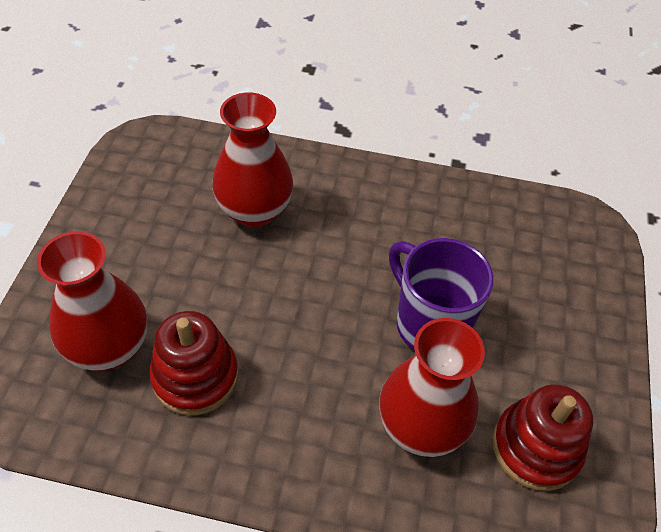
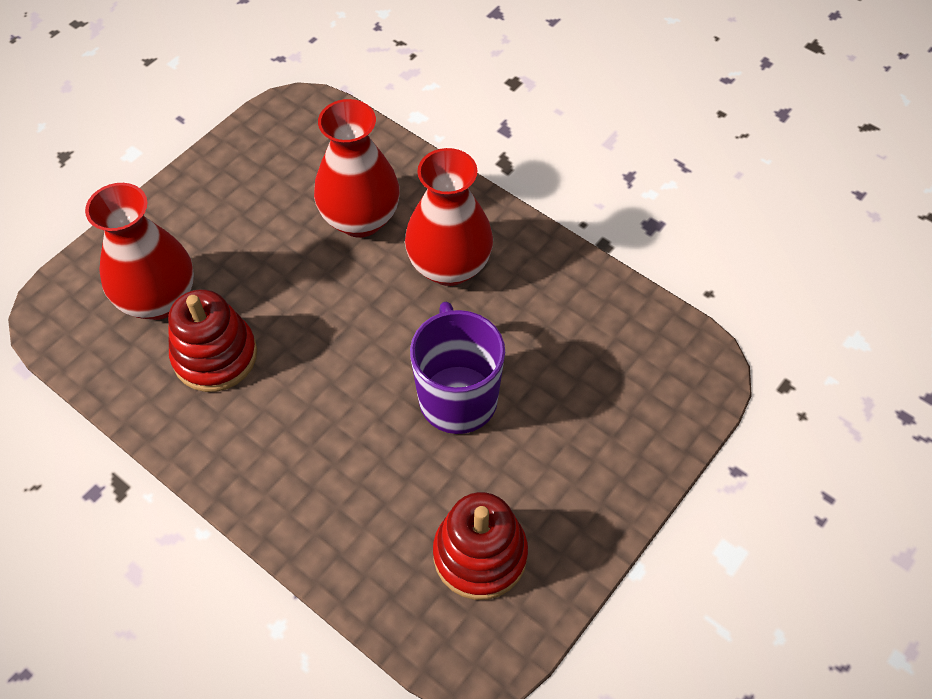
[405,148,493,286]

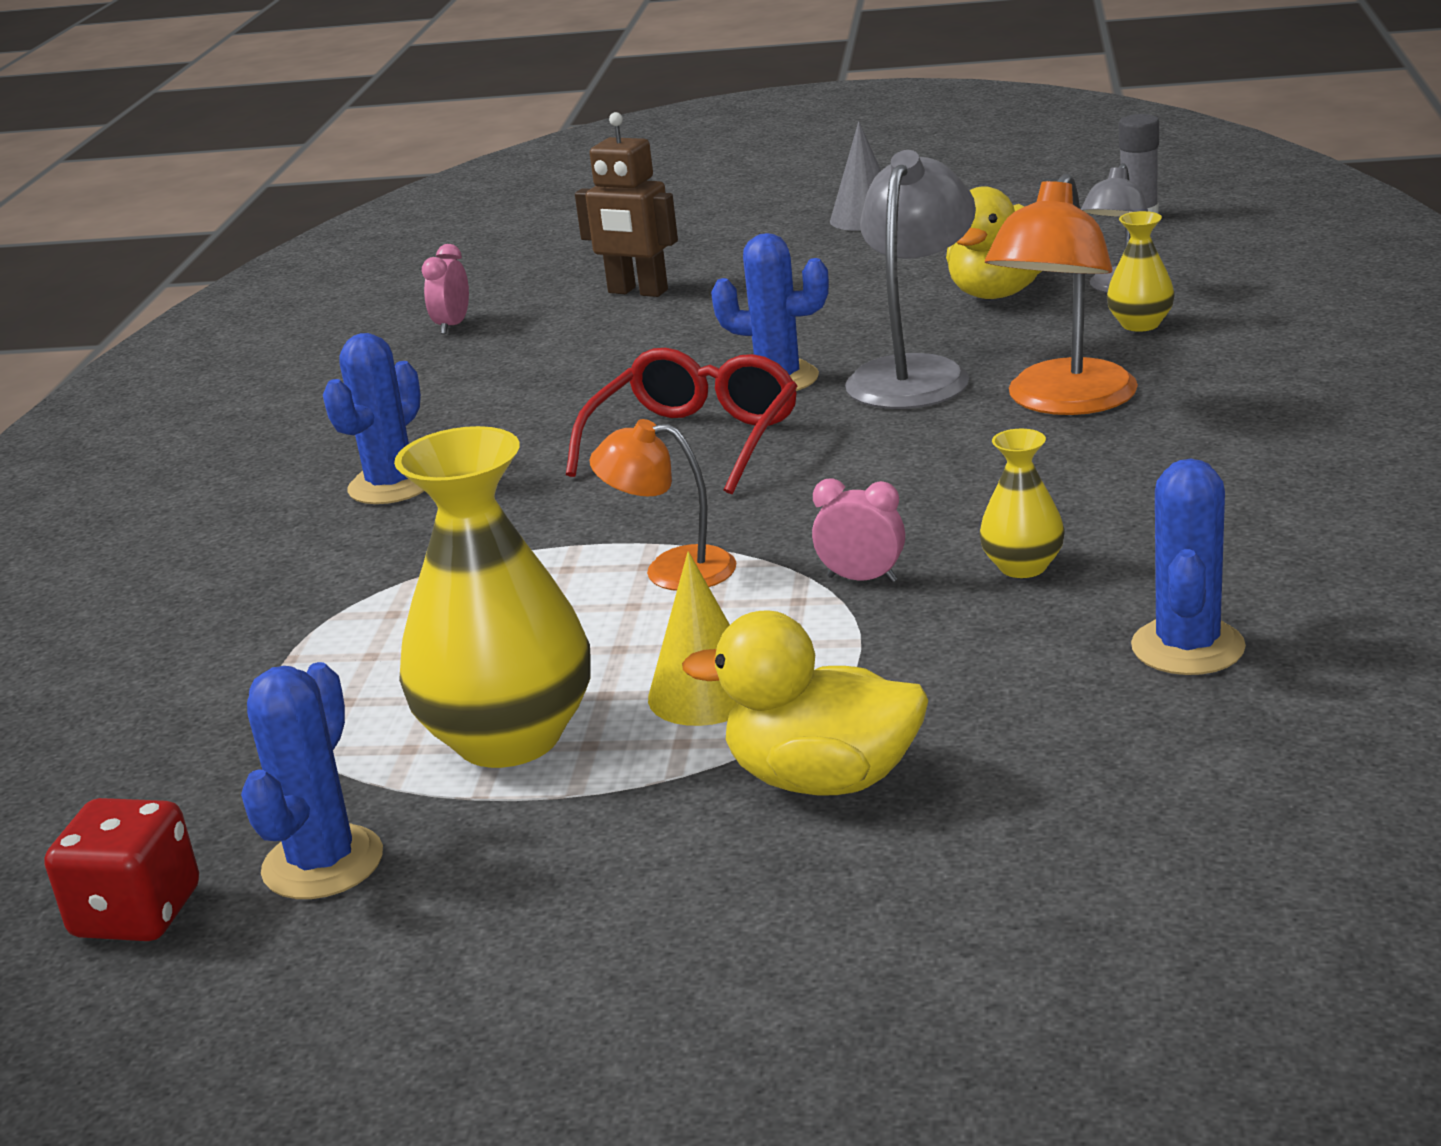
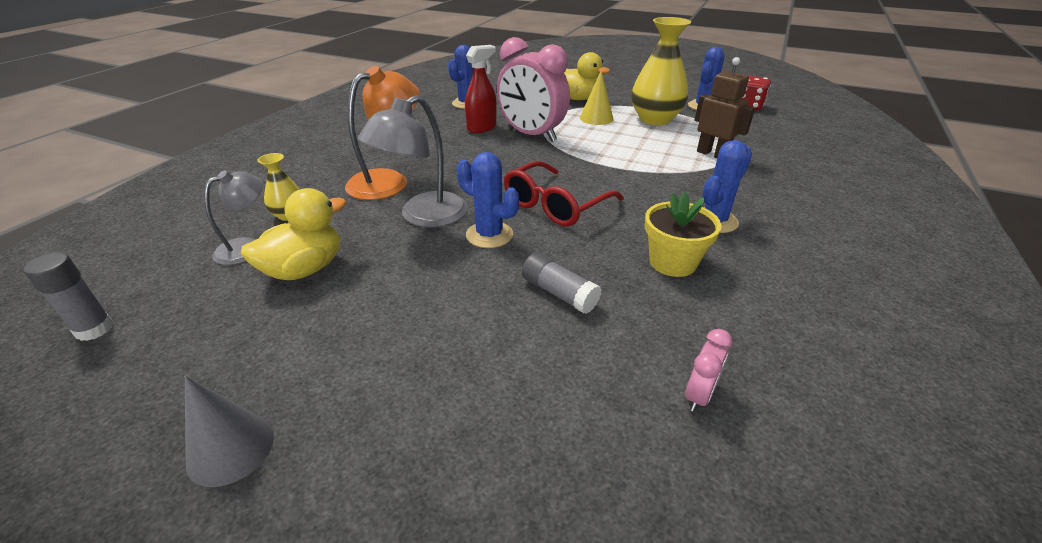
[695,57,755,158]
[590,419,737,591] (first image)
[465,45,497,133]
[497,37,570,142]
[645,192,722,277]
[522,253,601,314]

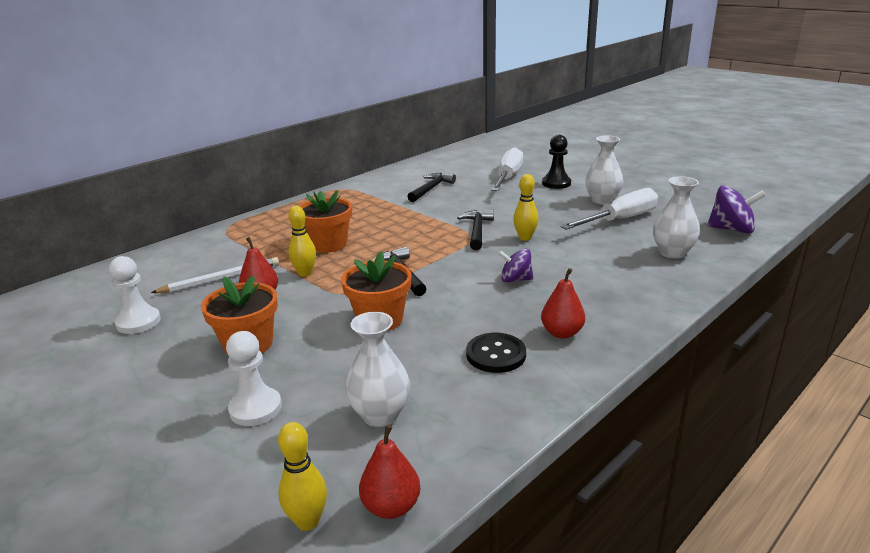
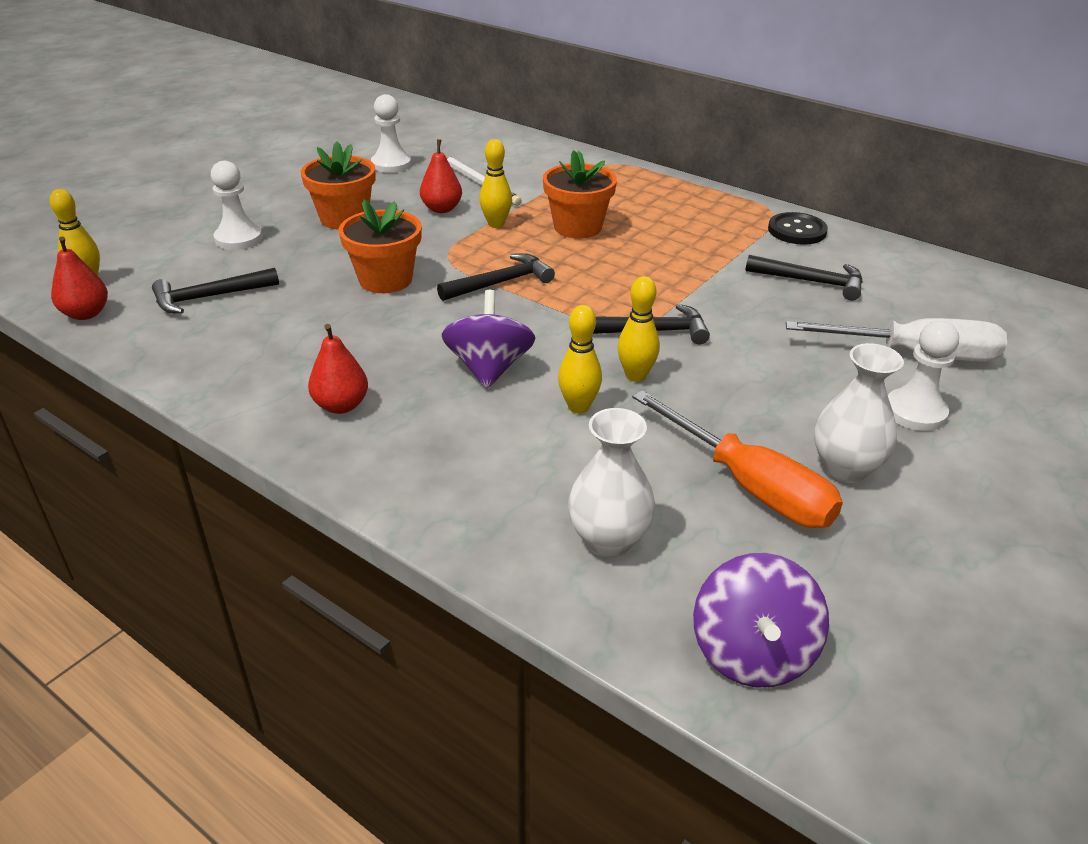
[888,321,959,431]
[632,390,843,528]
[442,290,535,388]
[152,268,279,314]
[768,212,828,245]
[558,305,602,413]

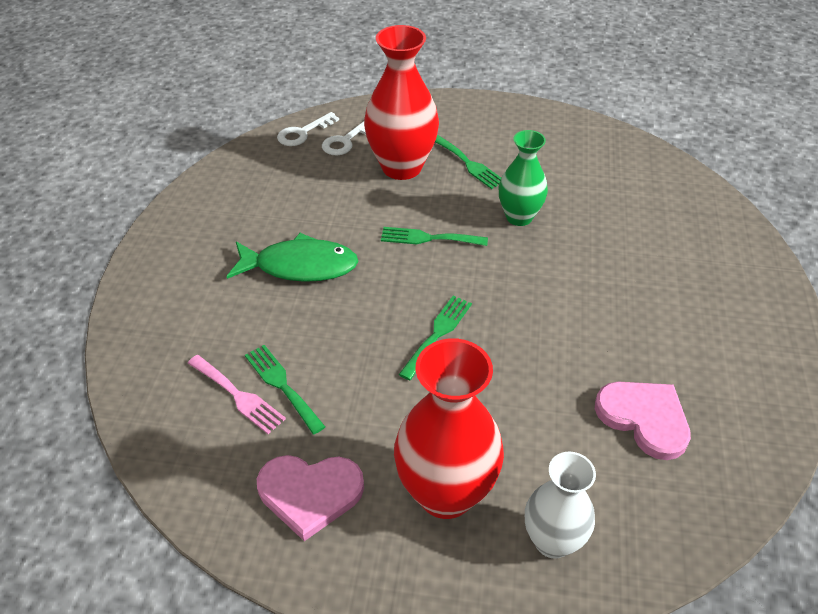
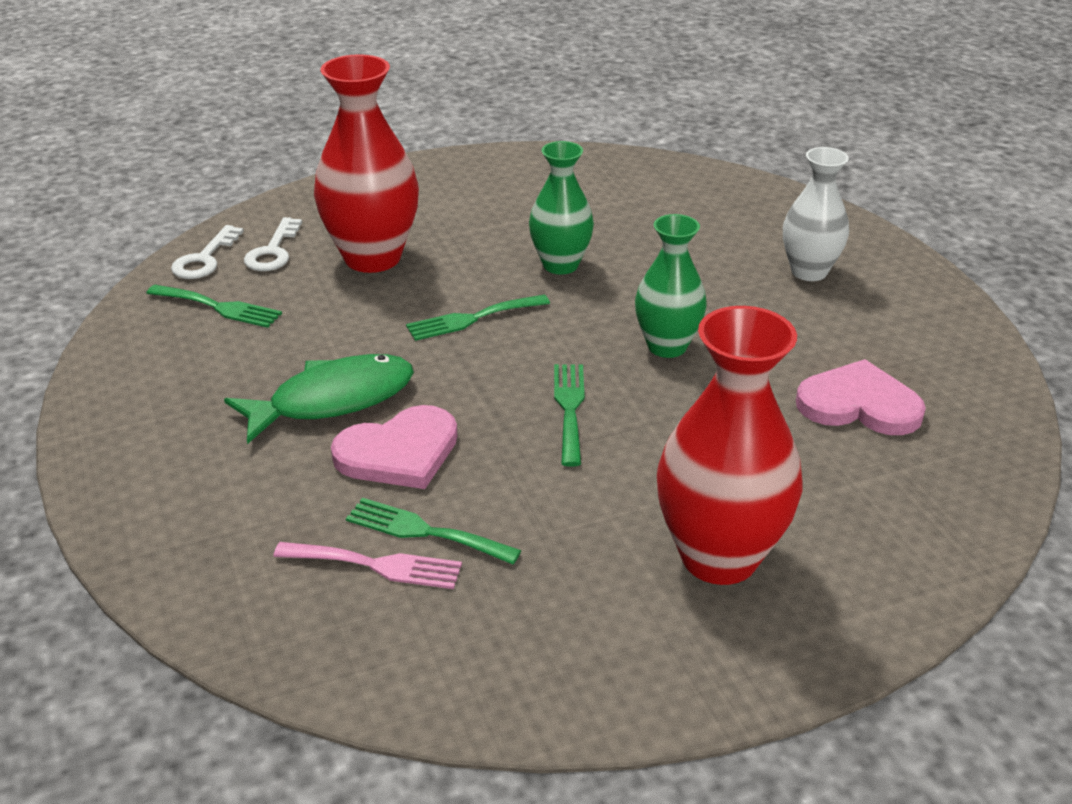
[147,285,282,328]
[783,147,849,281]
[331,405,457,489]
[635,214,707,358]

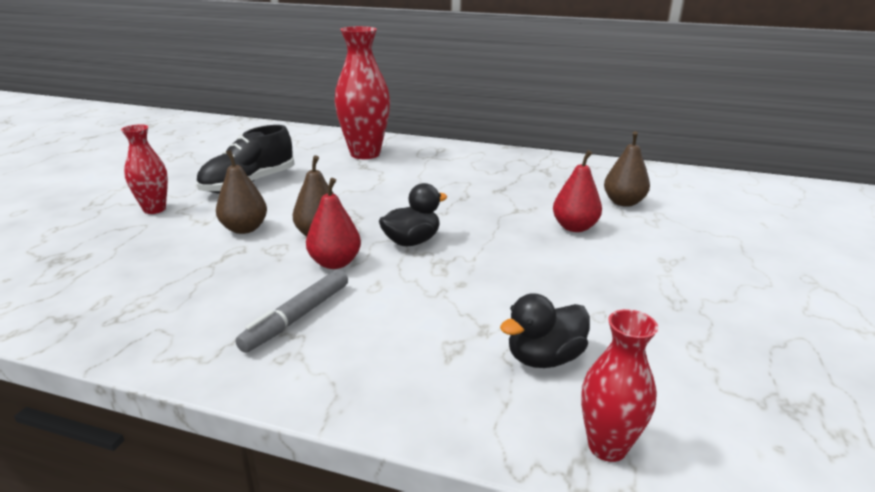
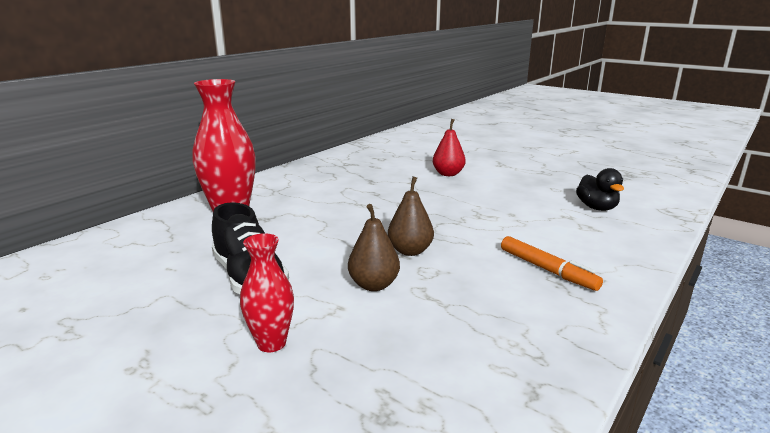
[604,131,650,207] (first image)
[306,178,361,269] (first image)
[379,183,447,246] (first image)
[501,236,603,291]
[581,309,658,462] (first image)

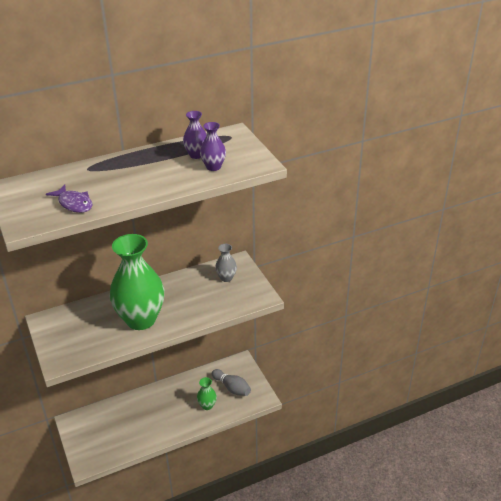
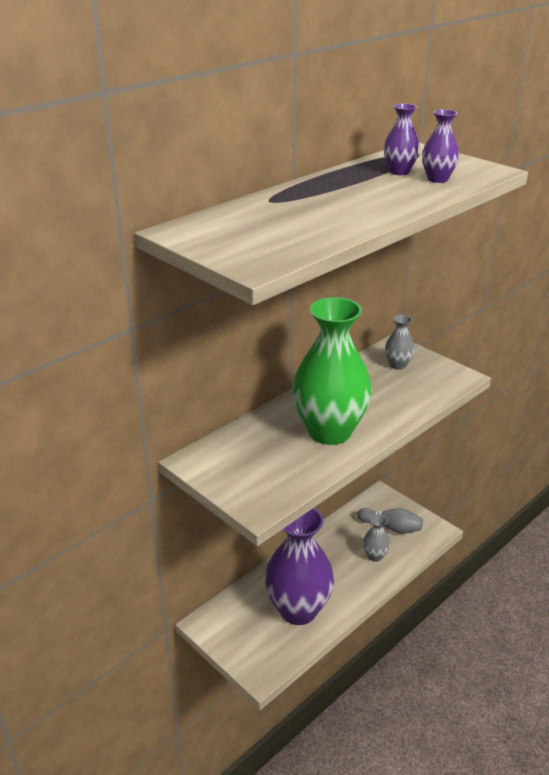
[46,184,93,213] (first image)
[363,514,390,562]
[265,508,334,625]

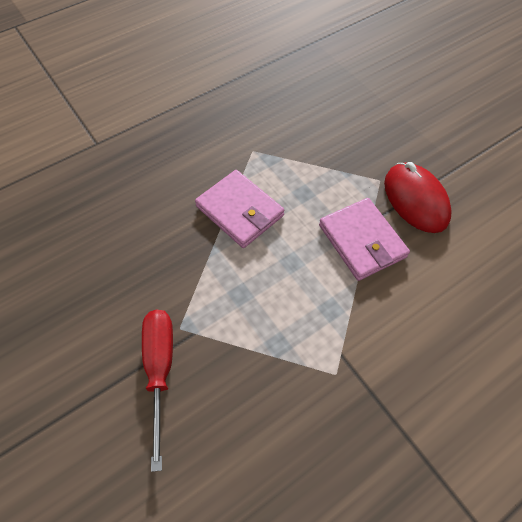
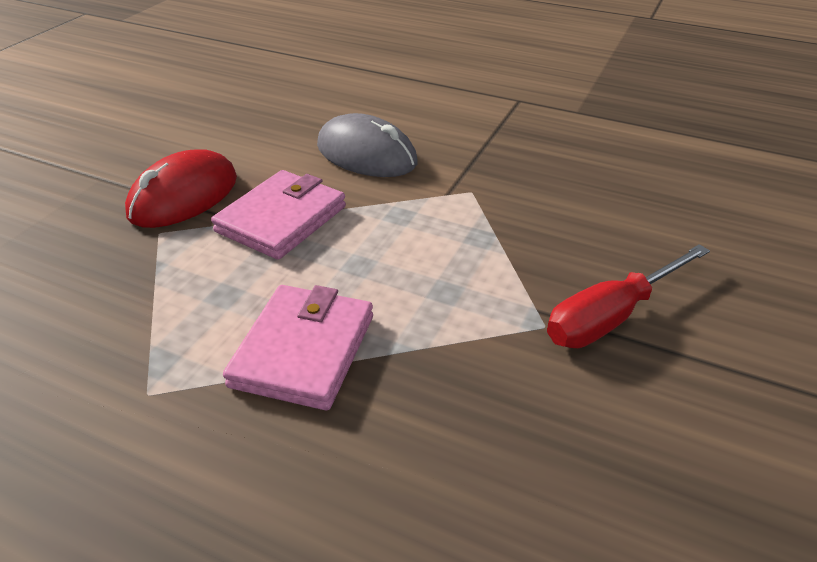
[317,113,417,177]

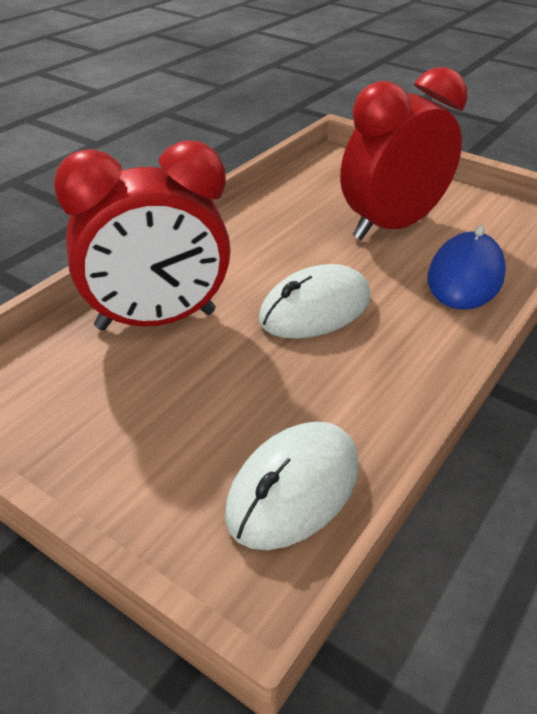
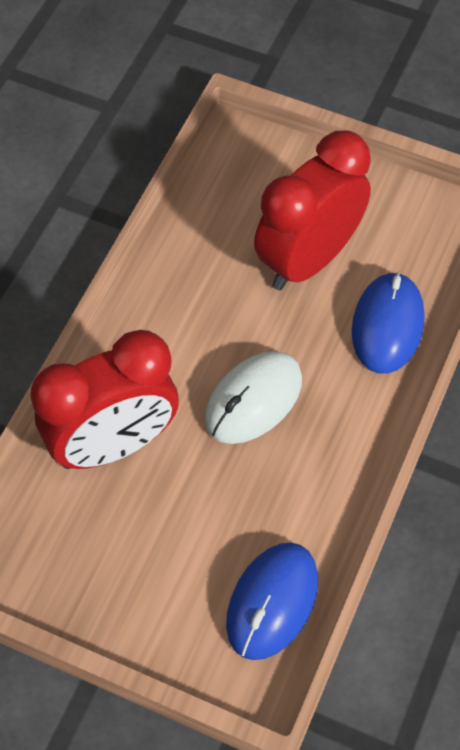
[226,543,318,660]

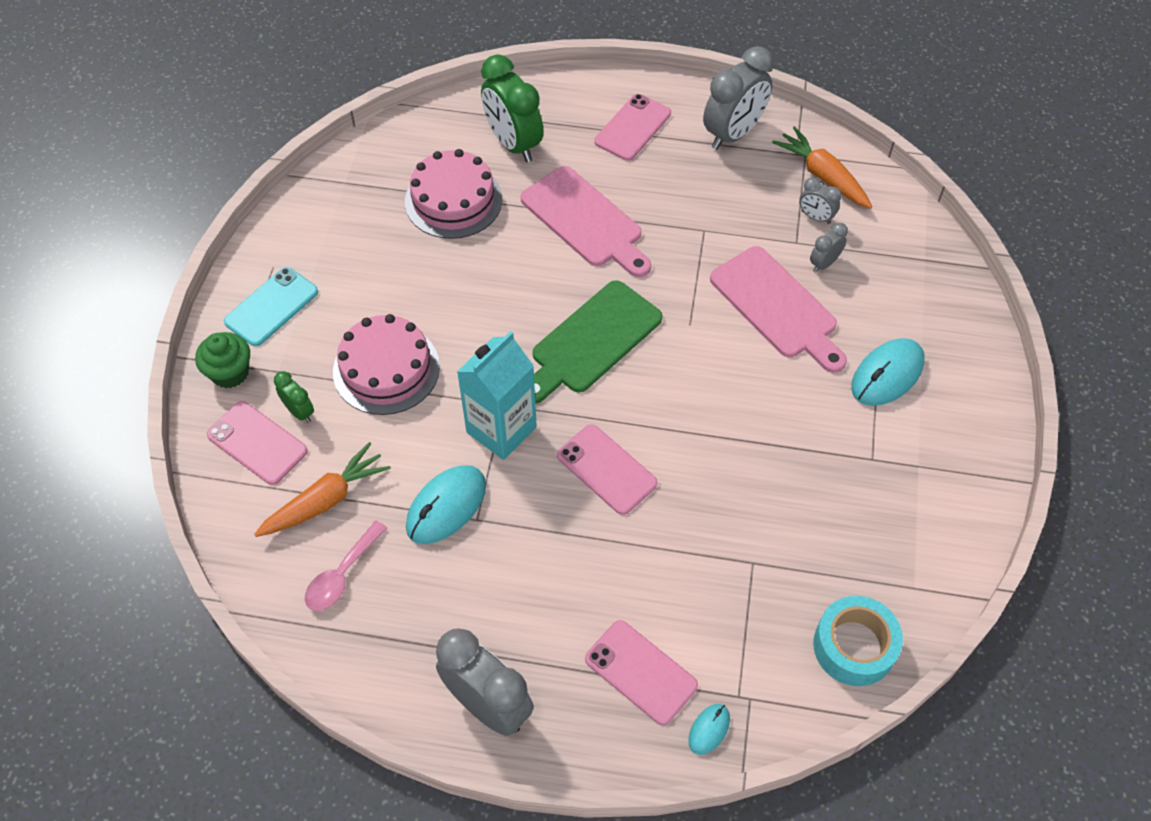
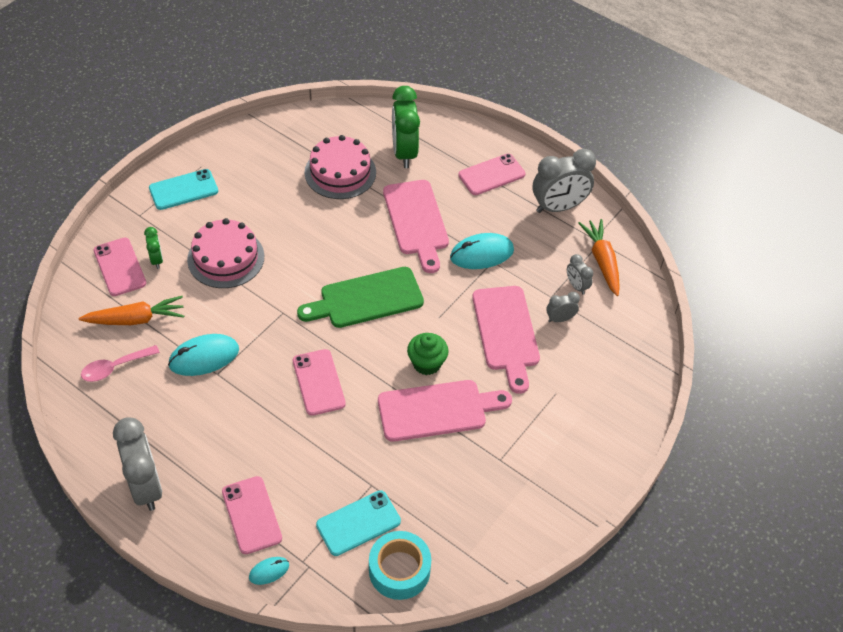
[457,331,537,460] (first image)
[407,333,448,375]
[450,233,514,269]
[378,380,512,442]
[316,490,401,556]

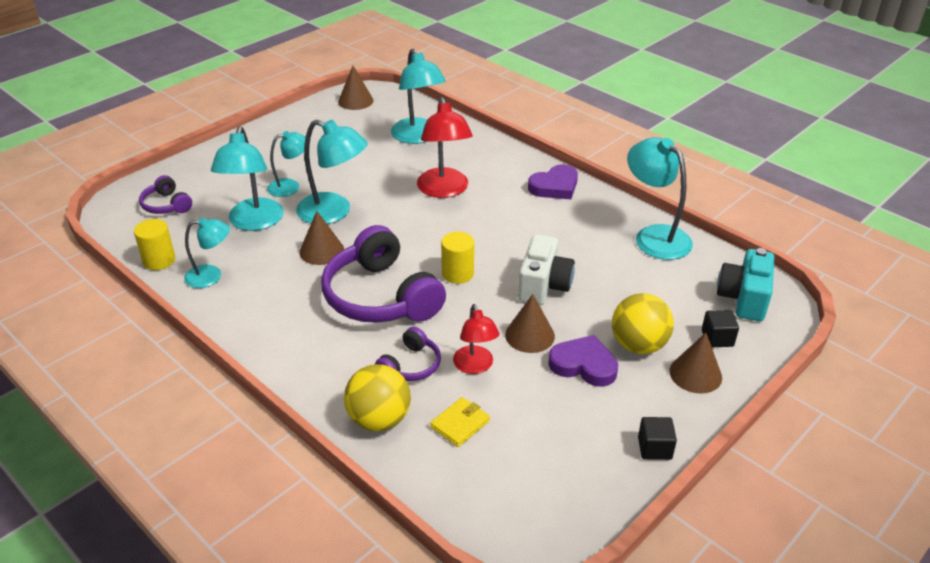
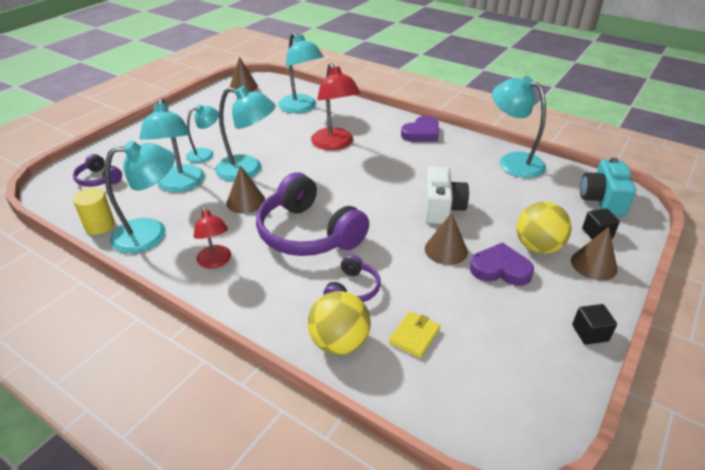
[105,140,175,253]
[441,232,474,284] (first image)
[194,206,231,268]

